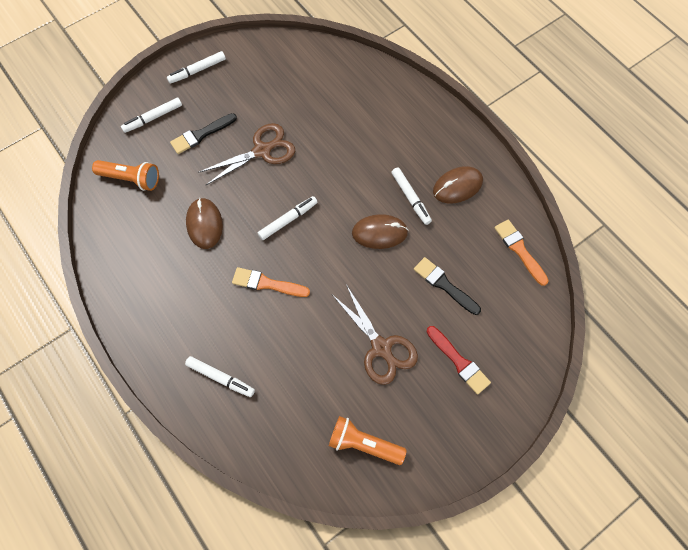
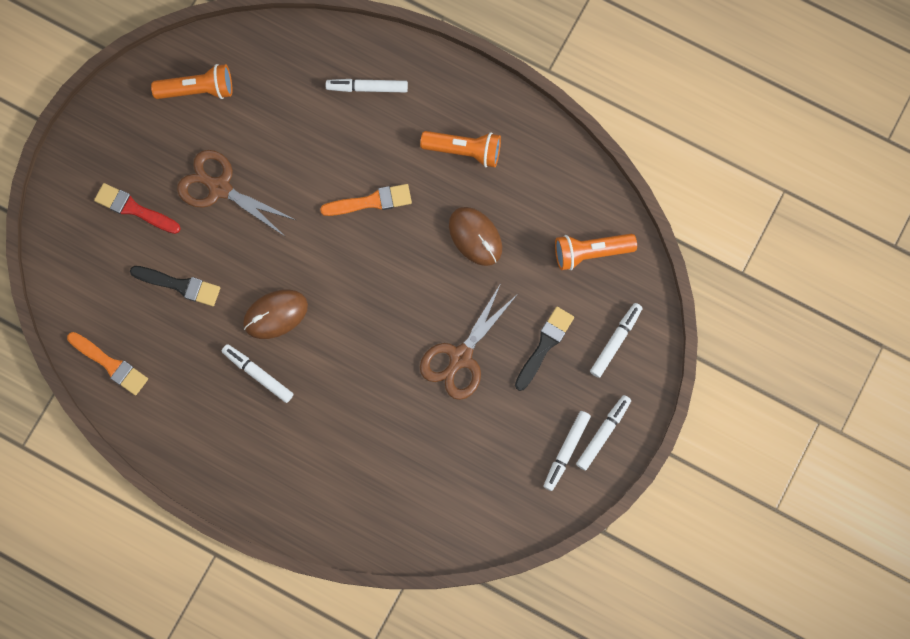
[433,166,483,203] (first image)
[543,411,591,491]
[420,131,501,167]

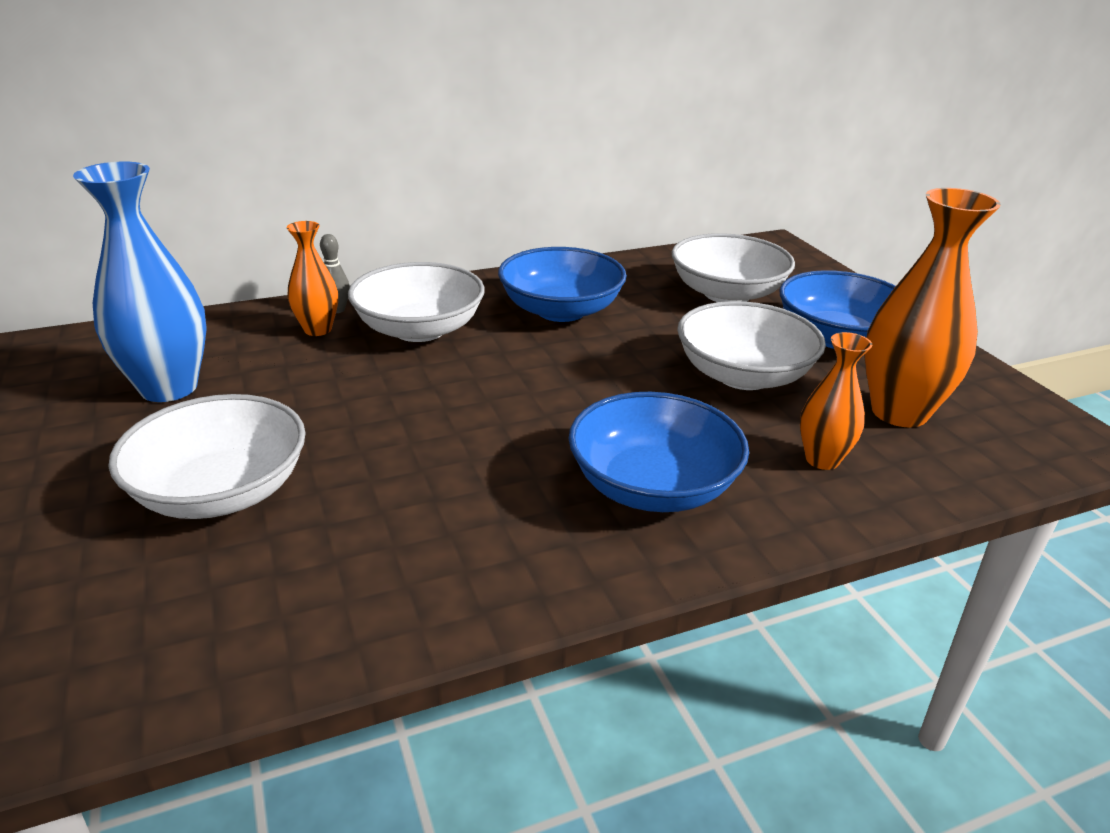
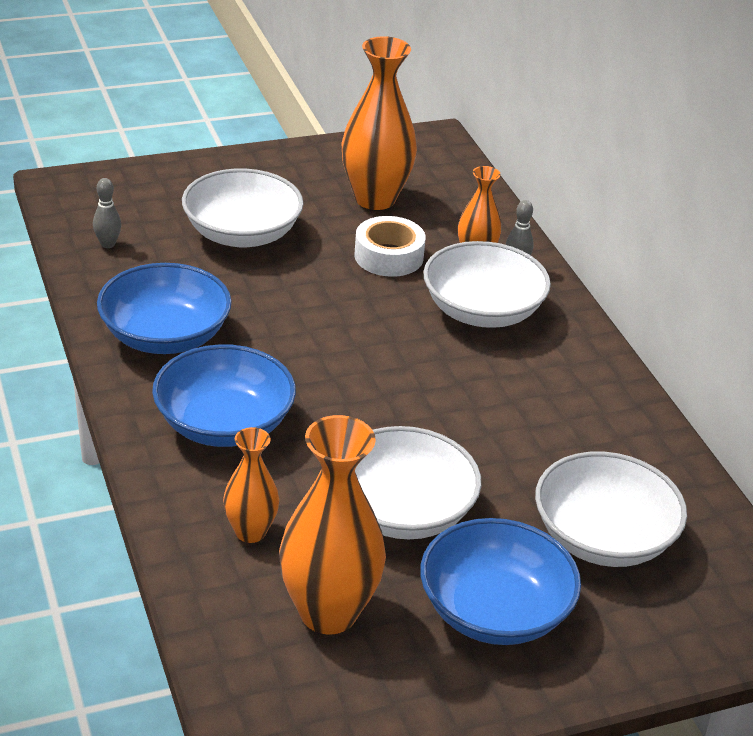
[342,36,417,210]
[97,263,232,354]
[93,178,121,248]
[354,216,426,277]

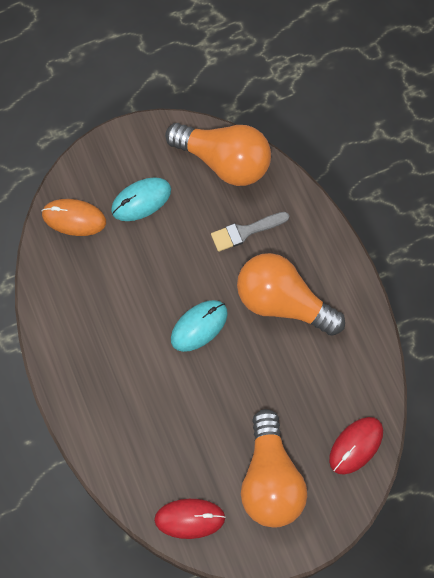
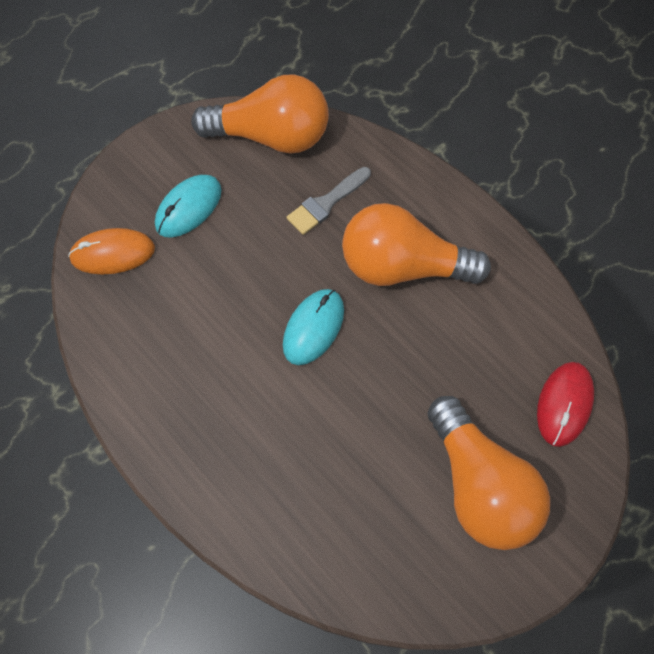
[154,499,226,539] (first image)

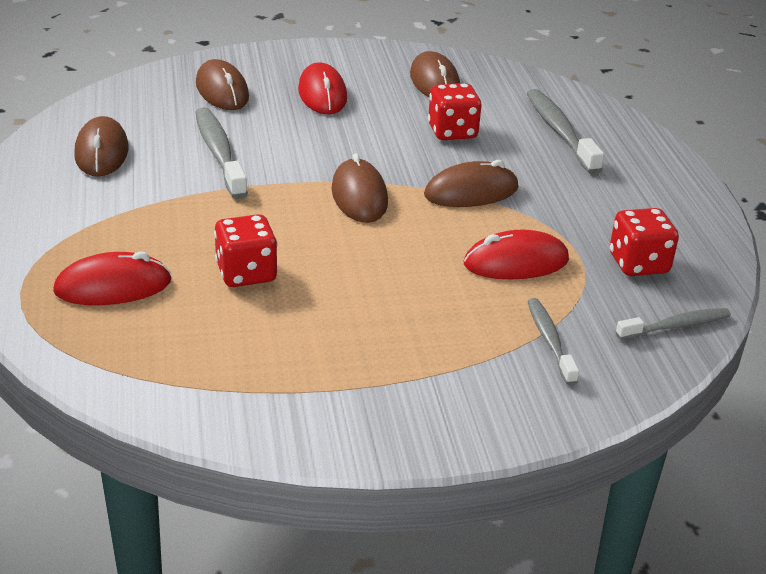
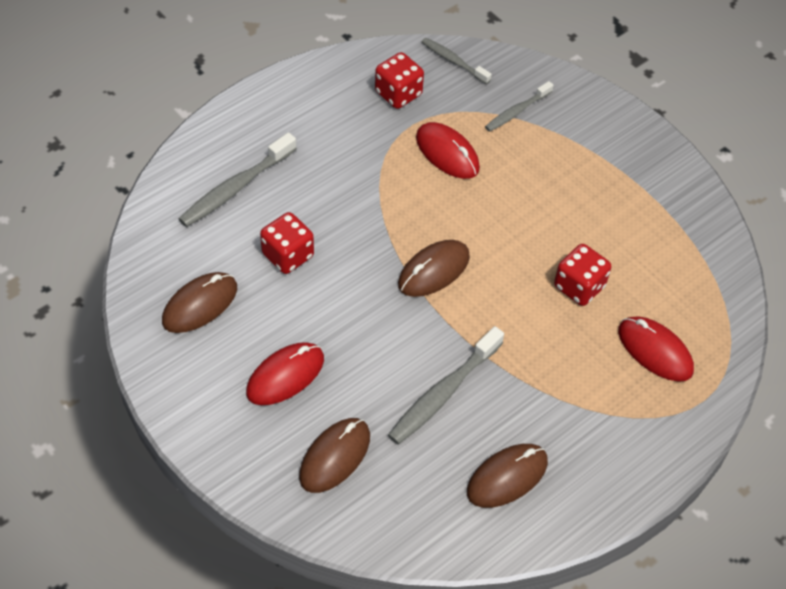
[424,160,519,207] (first image)

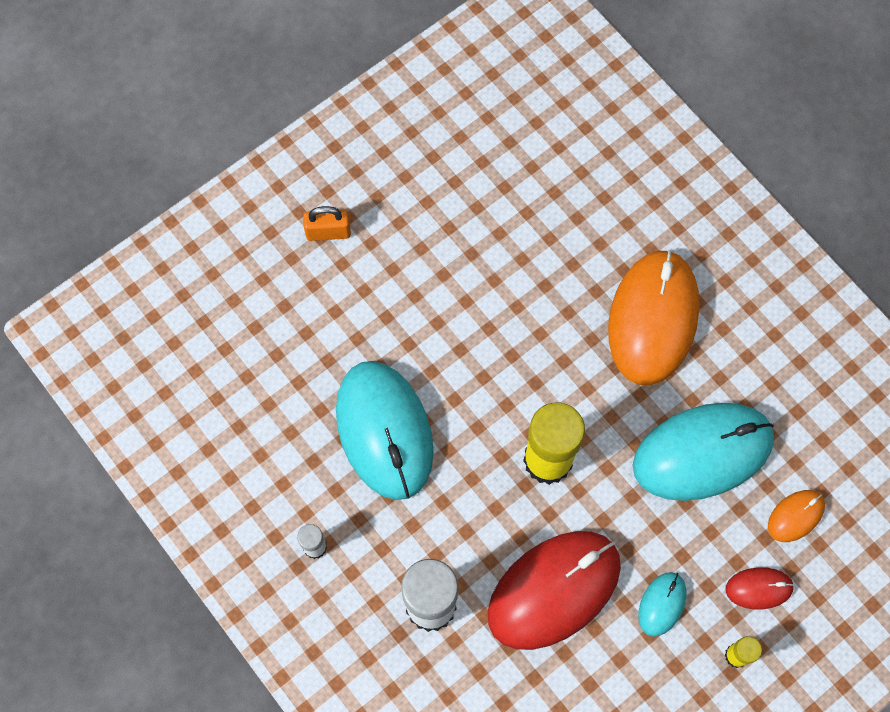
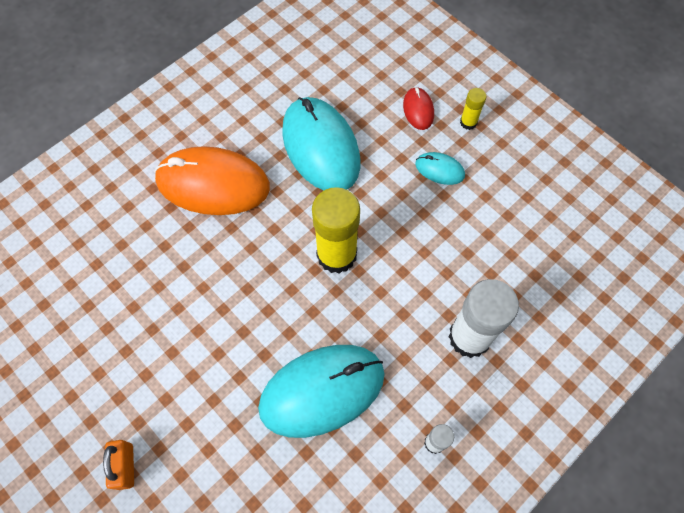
[768,490,825,542] (first image)
[488,531,621,650] (first image)

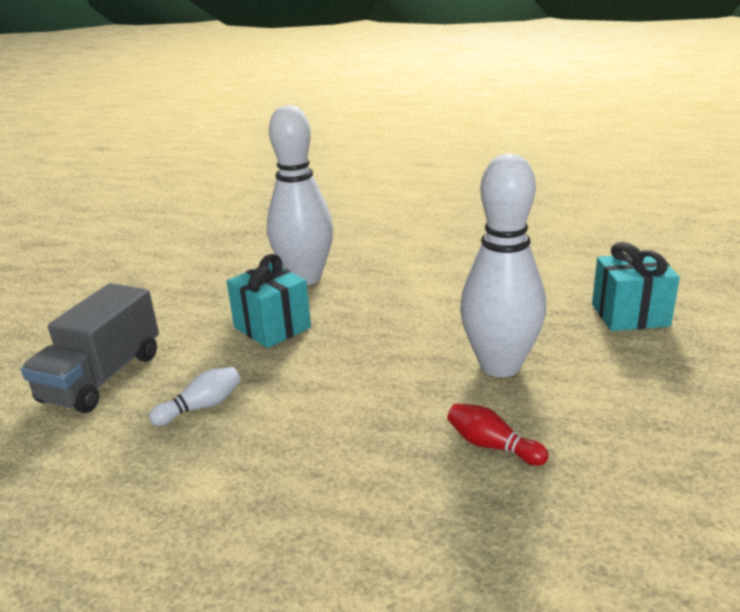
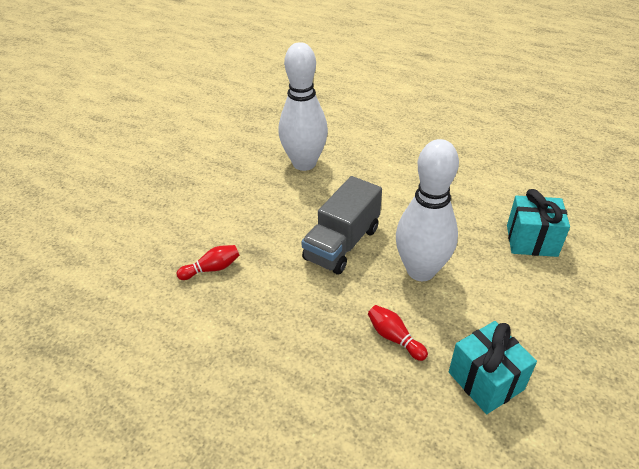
[449,321,537,414]
[301,176,382,275]
[177,245,240,280]

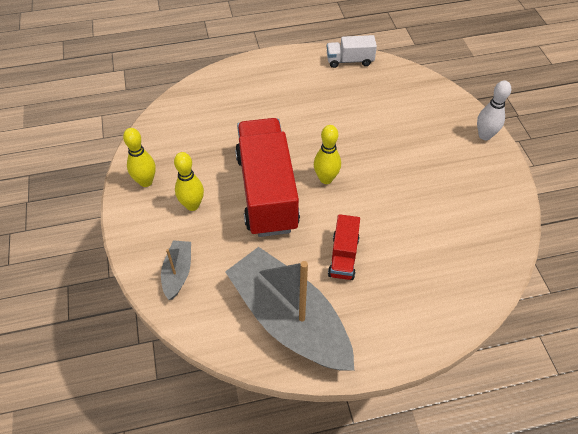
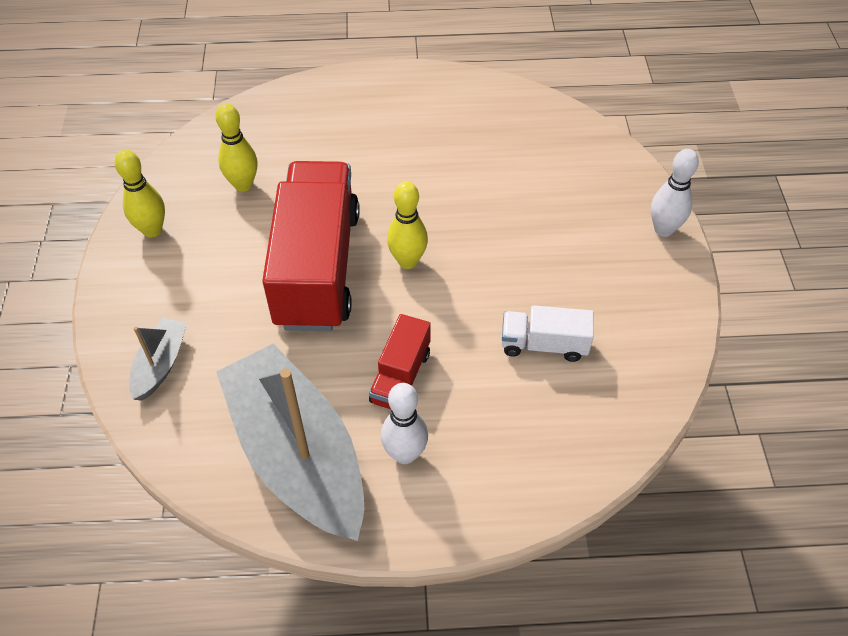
[502,305,594,362]
[215,103,257,192]
[381,383,428,464]

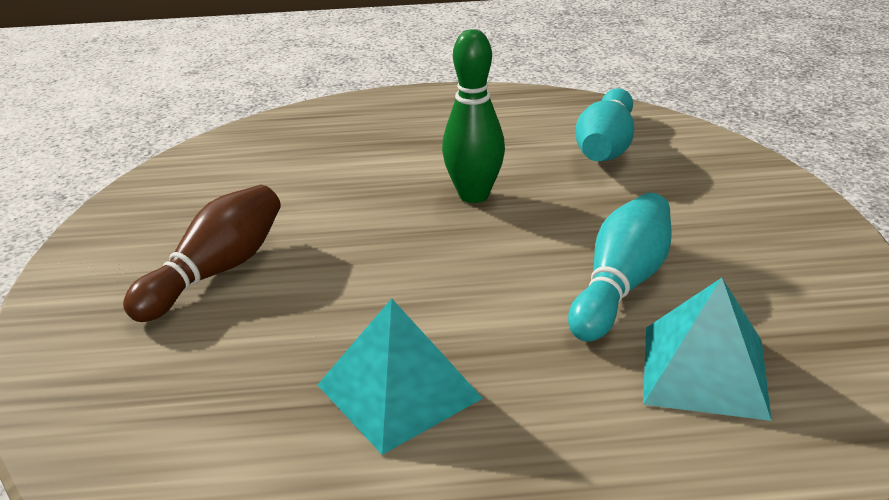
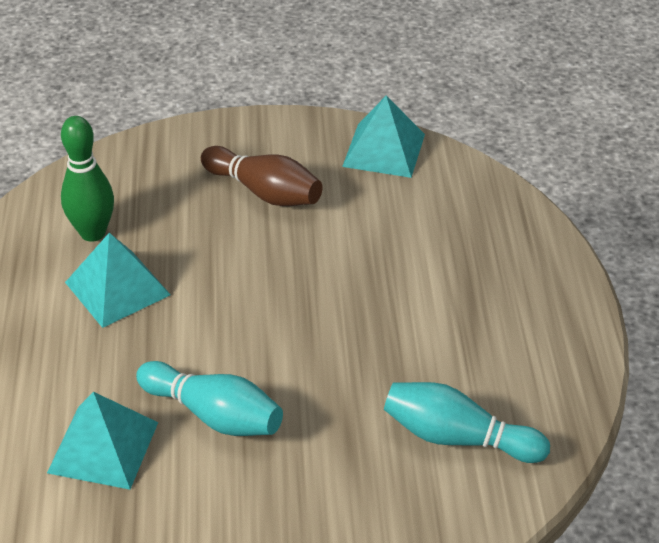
[61,116,114,242]
[342,96,425,178]

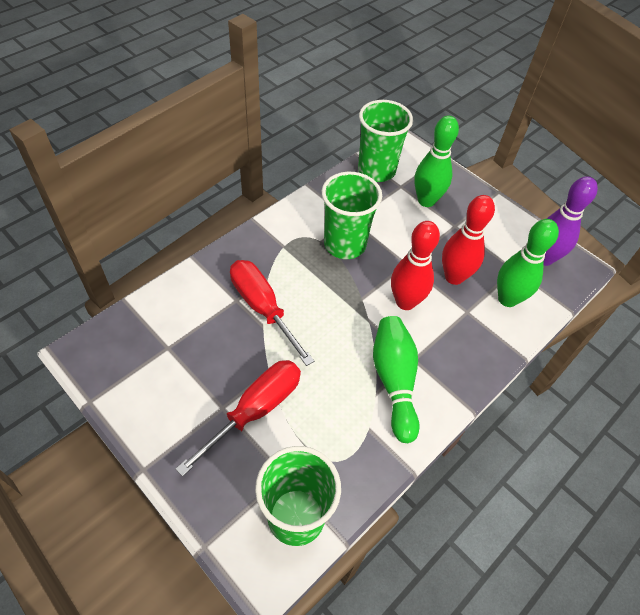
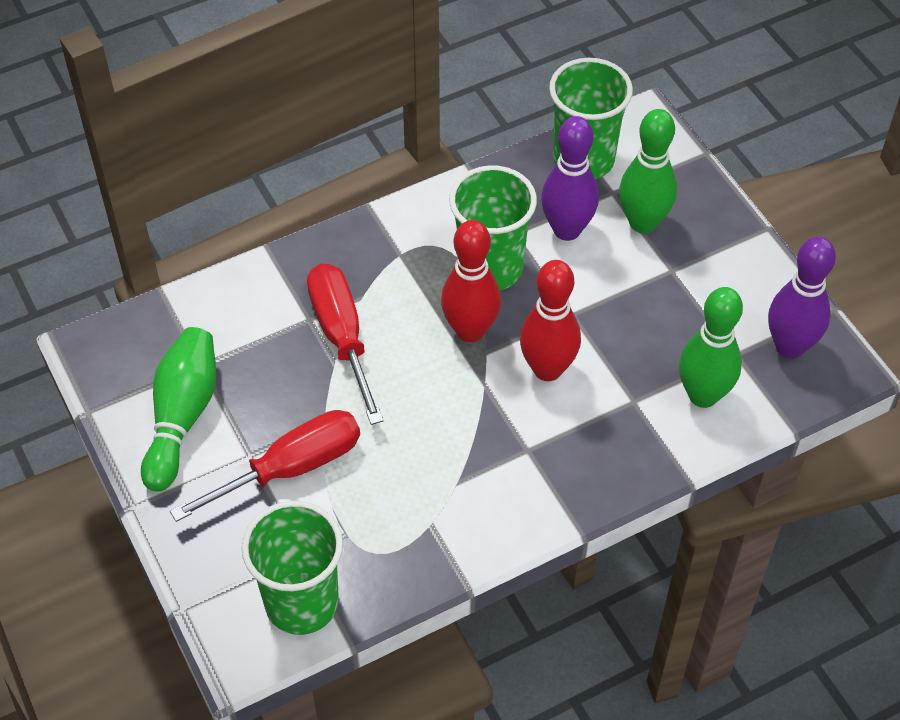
[441,220,501,342]
[141,327,216,492]
[541,116,599,241]

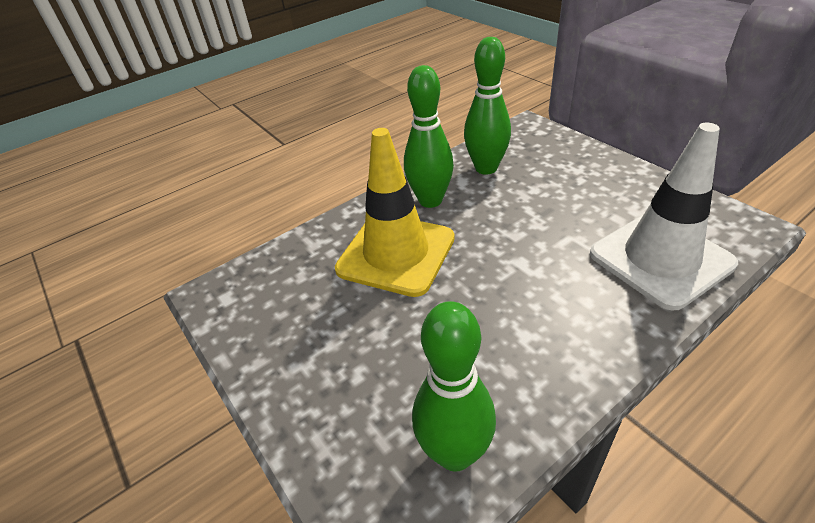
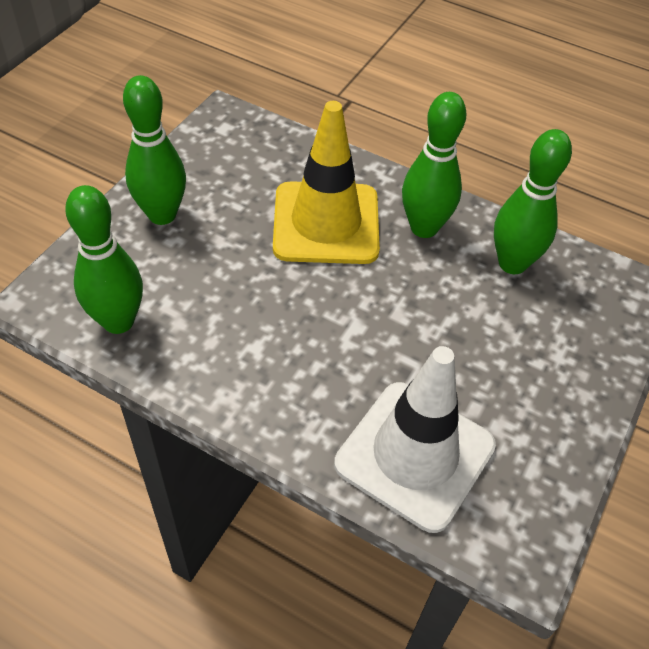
[123,75,186,225]

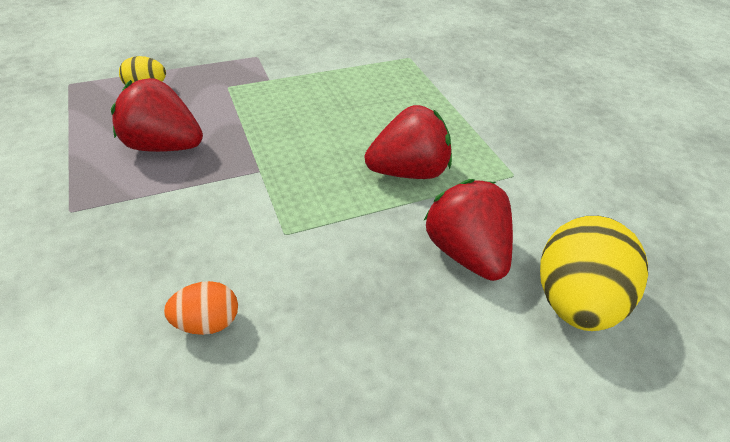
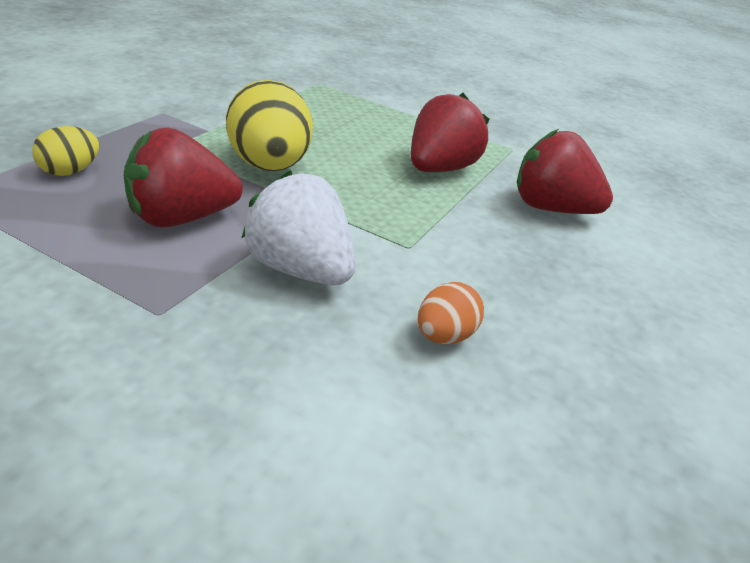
[226,80,313,171]
[241,170,356,285]

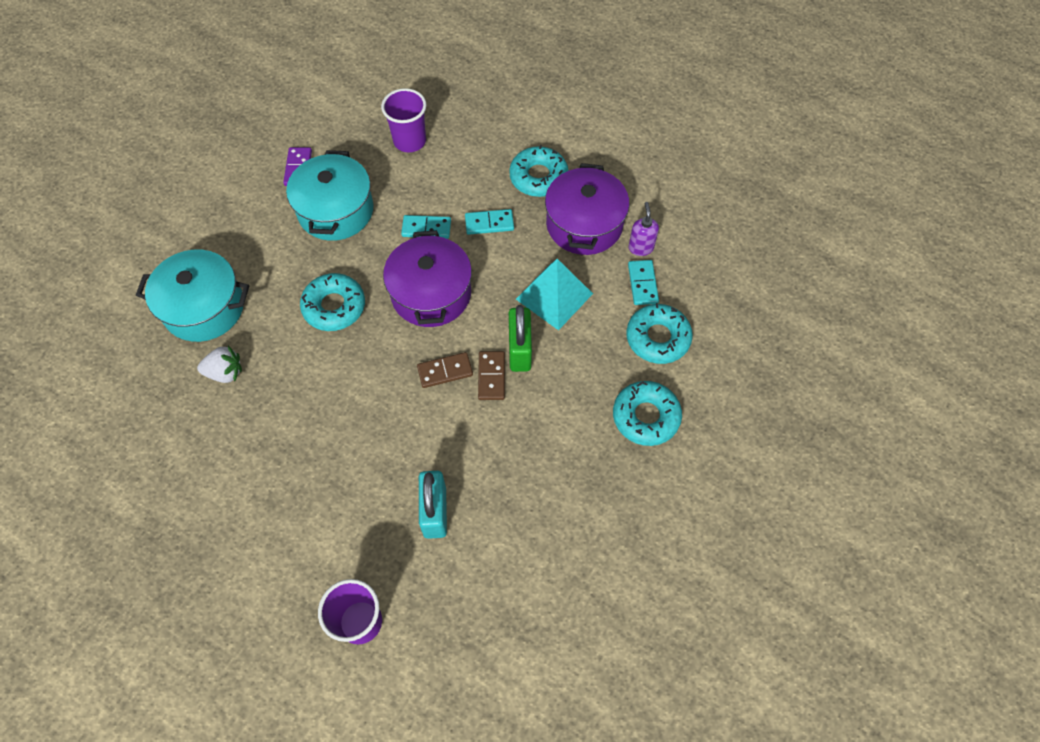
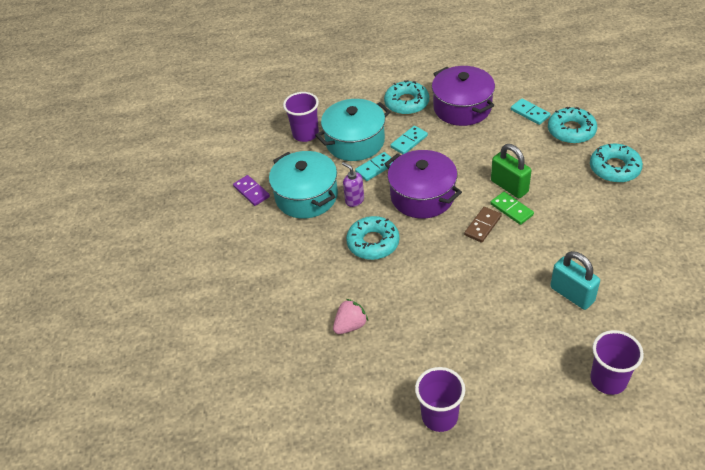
[342,162,364,207]
[315,99,391,161]
[516,259,593,330] (first image)
[333,299,368,334]
[490,192,534,225]
[415,367,465,432]

